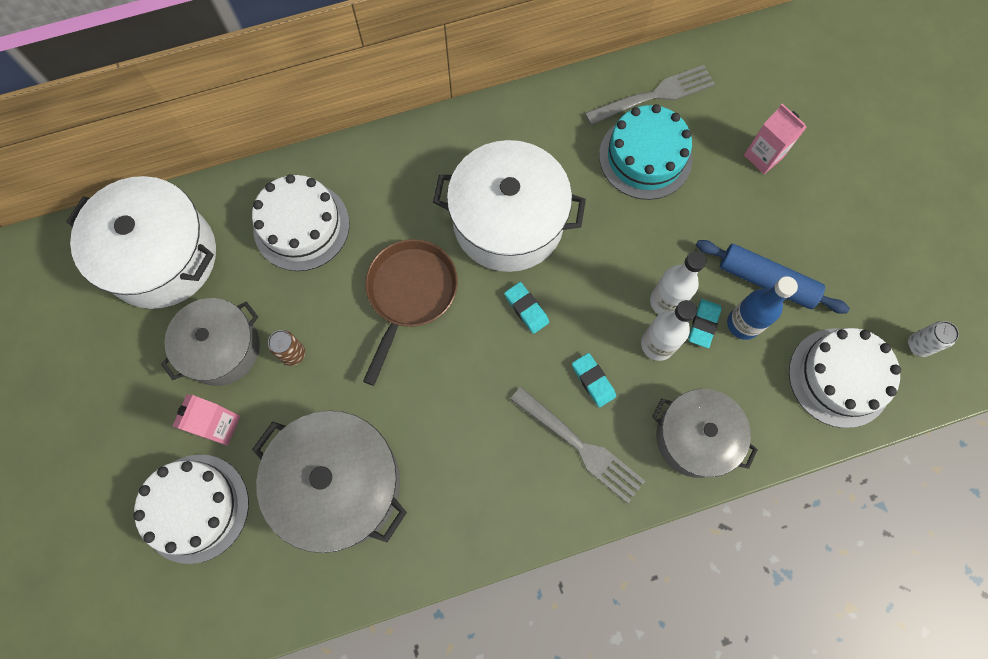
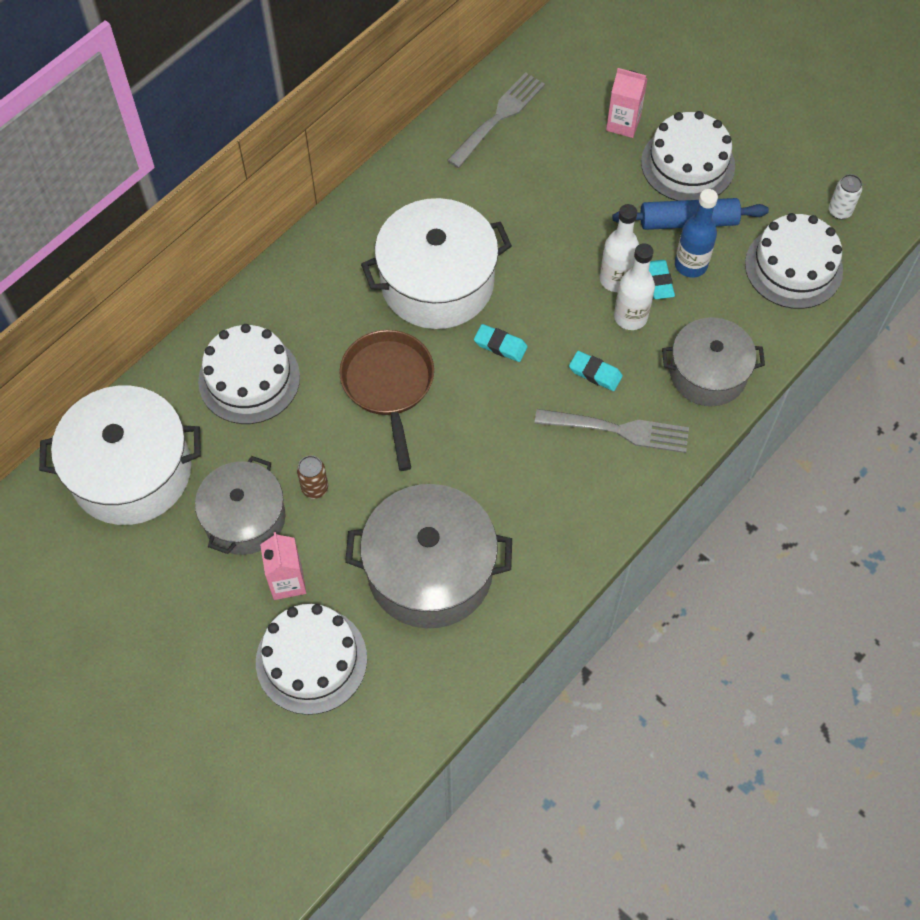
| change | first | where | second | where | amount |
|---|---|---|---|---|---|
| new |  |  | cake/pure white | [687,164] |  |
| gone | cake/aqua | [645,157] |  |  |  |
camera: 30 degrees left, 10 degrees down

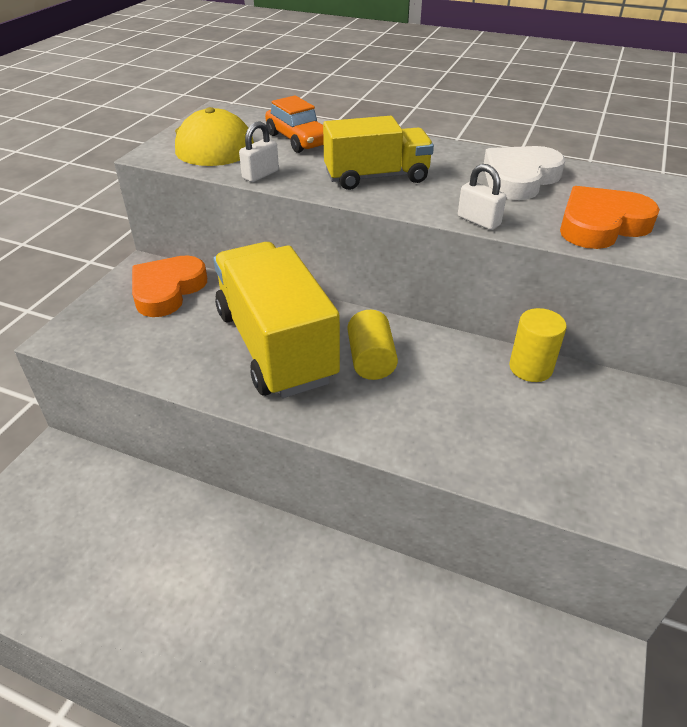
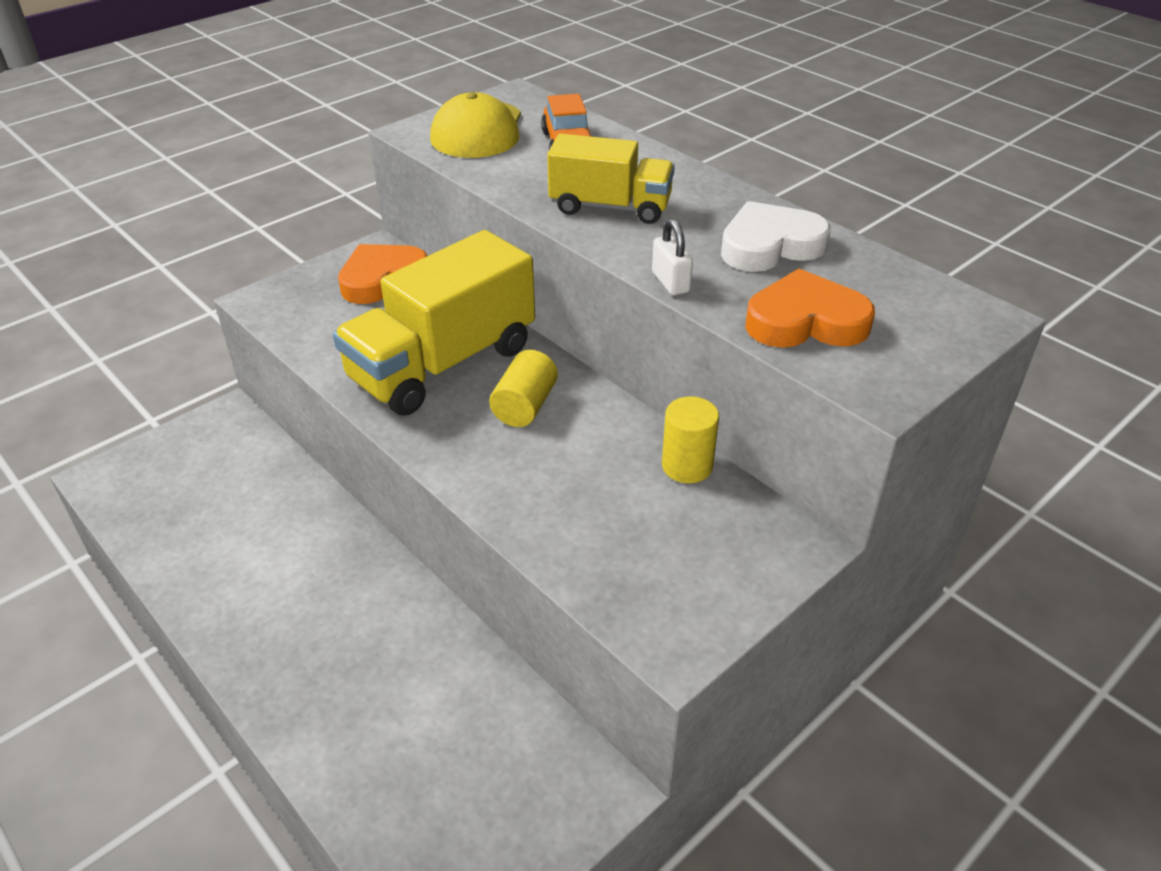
| change | first | where | second | where | amount |
|---|---|---|---|---|---|
| rotated | toy truck/yellow | [275,346] |  | [443,364] | 135 degrees counterclockwise |
| gone | small lock/pure white | [260,175] |  |  |  |
camera: 25 degrees right, 0 degrees up

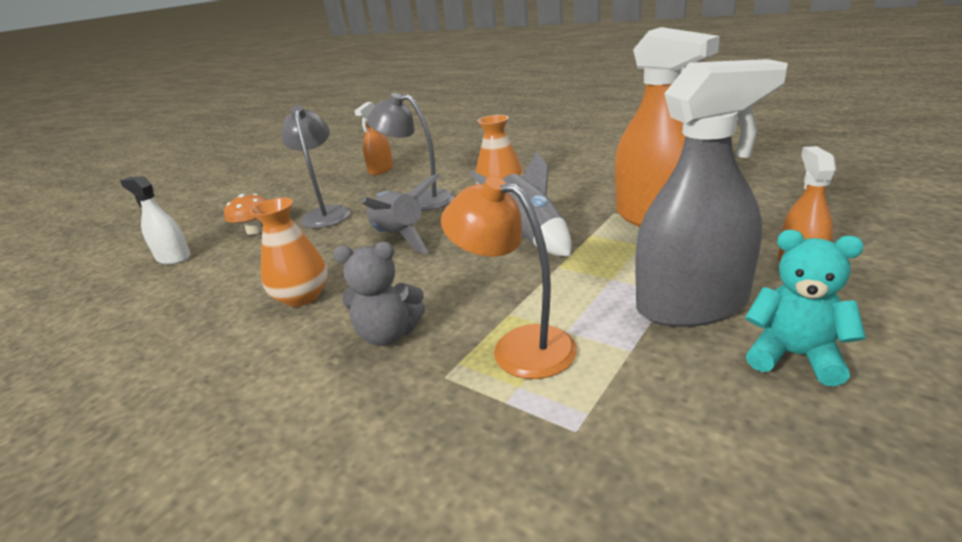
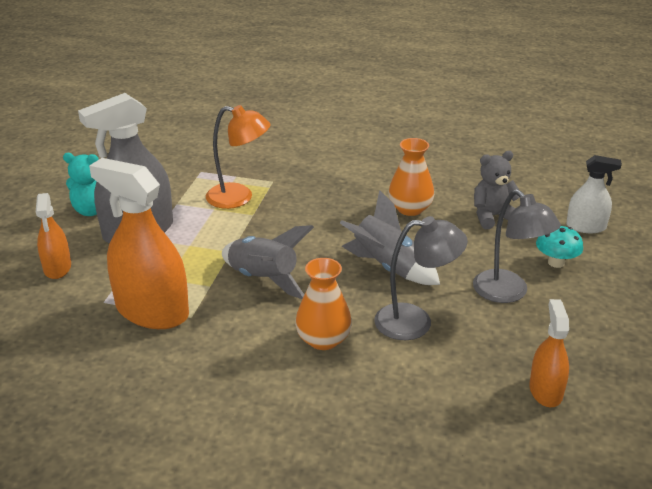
| change | first | where | second | where | amount |
|---|---|---|---|---|---|
| shifted | teddy/gray | [388,334] |  | [492,216] |  |
| repainted | mushroom/orange | [255,231] | mushroom/aqua | [556,262] |  |
camera: 155 degrees right, 5 degrees up

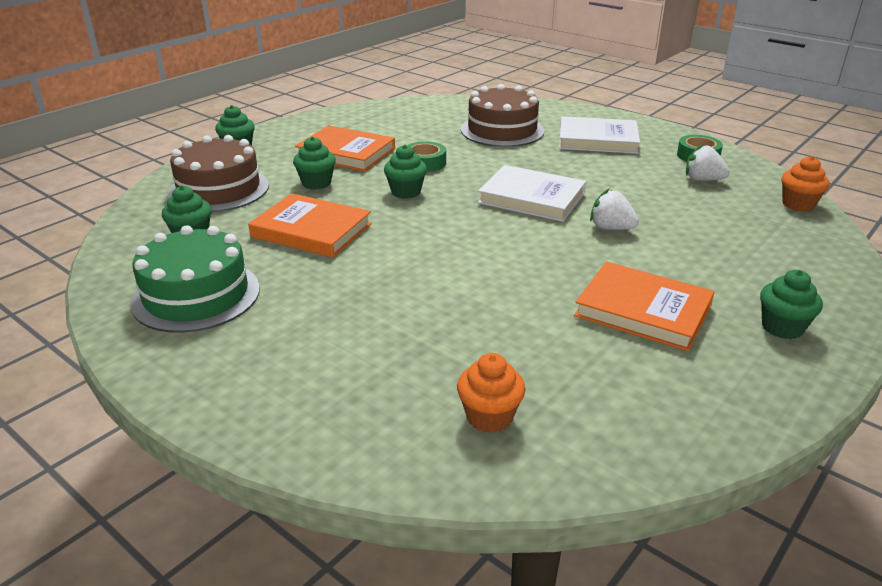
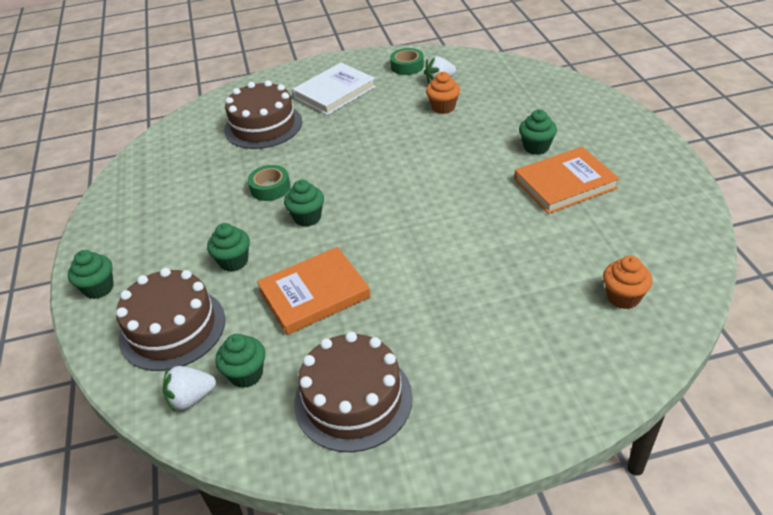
| change | first | where | second | where | amount |
|---|---|---|---|---|---|
| shifted | strawberry/pure white | [611,228] |  | [191,398] |  |
| repainted | cake/leaf-green | [196,295] | cake/dark brown | [353,400] |  |
| shifted | muffin/orange | [798,204] |  | [443,107] |  |
| shifted | muffin/leaf-green | [782,327] |  | [536,147] |  |
| gone | hardcover/orange | [346,153] |  |  |  |
| gone | hardcover/pure white | [531,198] |  |  |  |
camera: 50 degrees left, 10 degrees up

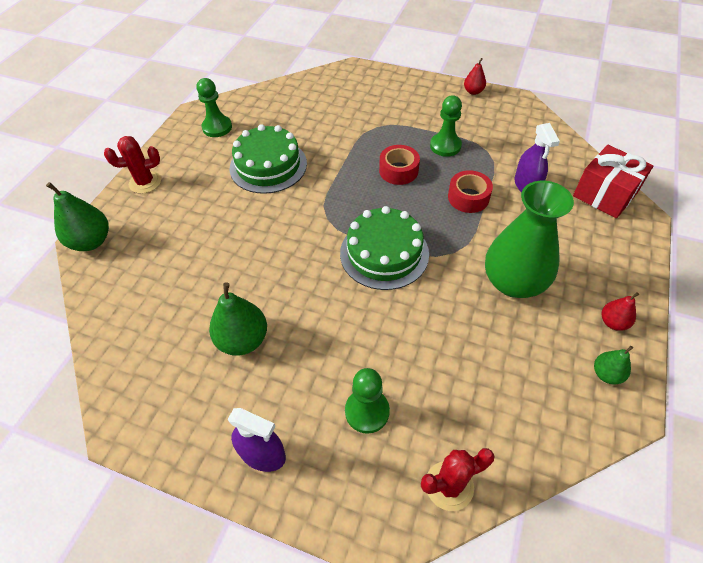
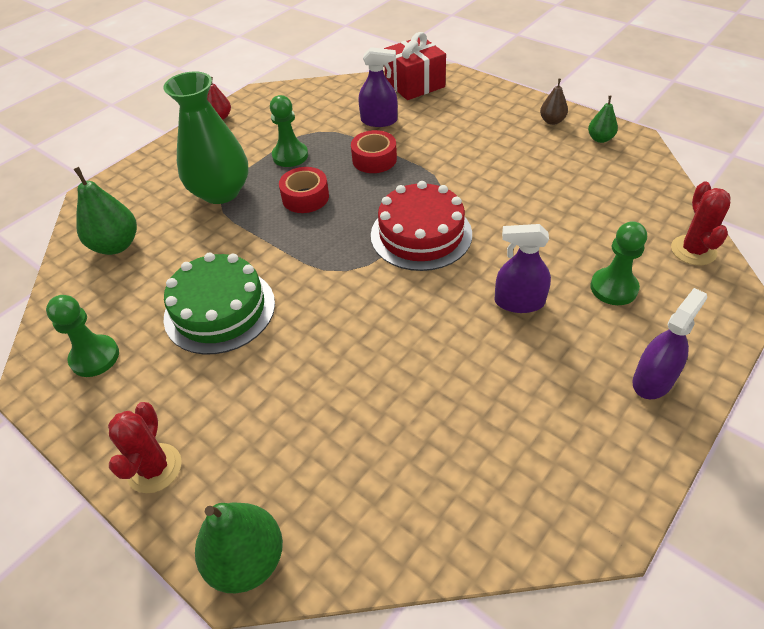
| change | first | where | second | where | amount |
|---|---|---|---|---|---|
| shifted | toy pear/leaf-green | [243,340] |  | [116,245] |  |
| shifted | vase/leaf-green | [513,282] |  | [221,192] |  |
| repainted | cake/leaf-green | [384,253] | cake/red | [421,234] |  |
| new |  |  | spray cleaner/royal purple | [519,302] |  |
| repainted | toy pear/red | [613,322] | toy pear/dark brown | [552,121] |  |
camera: 70 degrees left, 5 degrees down

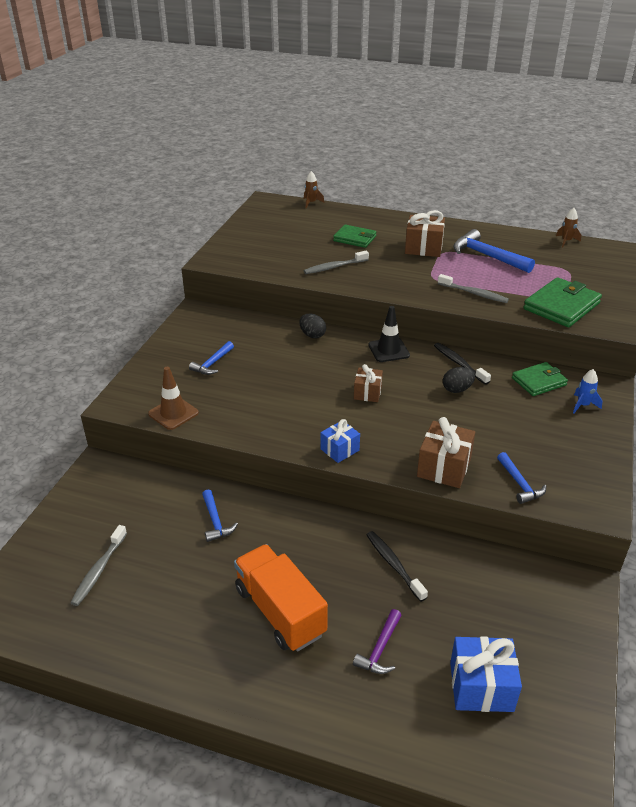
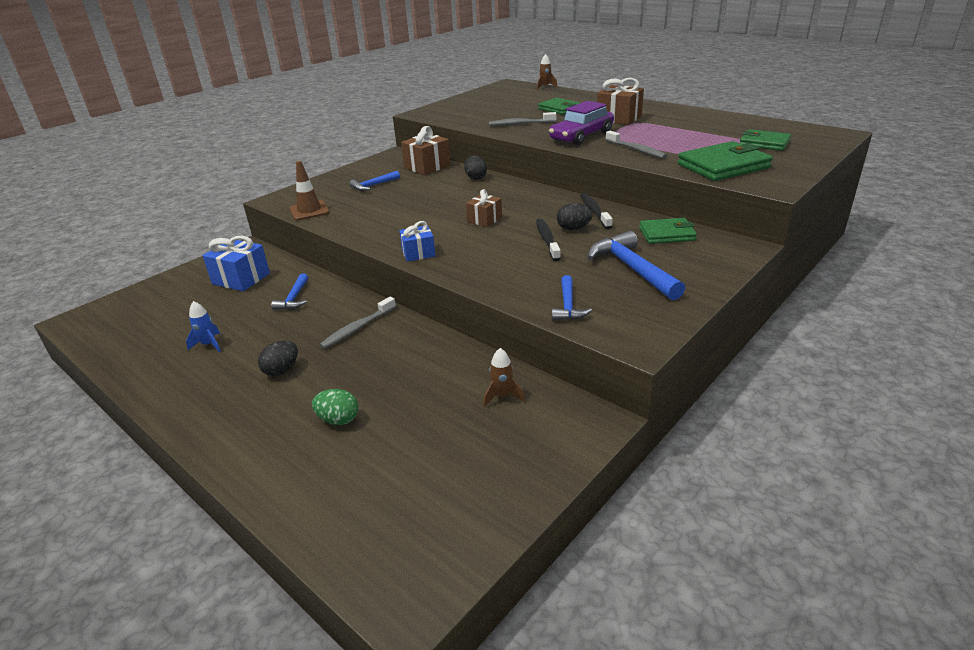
| change | first | where | second | where | amount |
|---|---|---|---|---|---|
| shifted | rocket/cobalt | [583,405] |  | [209,345] |  |
| shifted | gift/cobalt | [481,686] |  | [241,279] |  |
| swapped | toy truck/orange | [280,611] | egg shape/jet-black | [282,370] |  |
| swapped | hammer/royal purple | [380,649] | egg shape/leaf-green | [338,420] |  |
| shifted | tooth brush/gray | [99,570] |  | [357,328] |  |
| shifted | gift/dark brown | [444,467] |  | [427,167] |  |
| shifted | rocket/dark brown | [566,241] |  | [502,396] |  |
| shifted | tooth brush/jet-black | [393,565] |  | [547,240] |  |
| new |  |  | automobile/royal purple | [581,136] |  |
| shifted | hammer/cobalt | [487,256] |  | [632,269] |  |
| new |  |  | card wallet/leaf-green | [764,143] |  |
| gone | traffic cone/jet-black | [388,350] |  |  |  |
camera: 25 degrees right, 5 degrees down

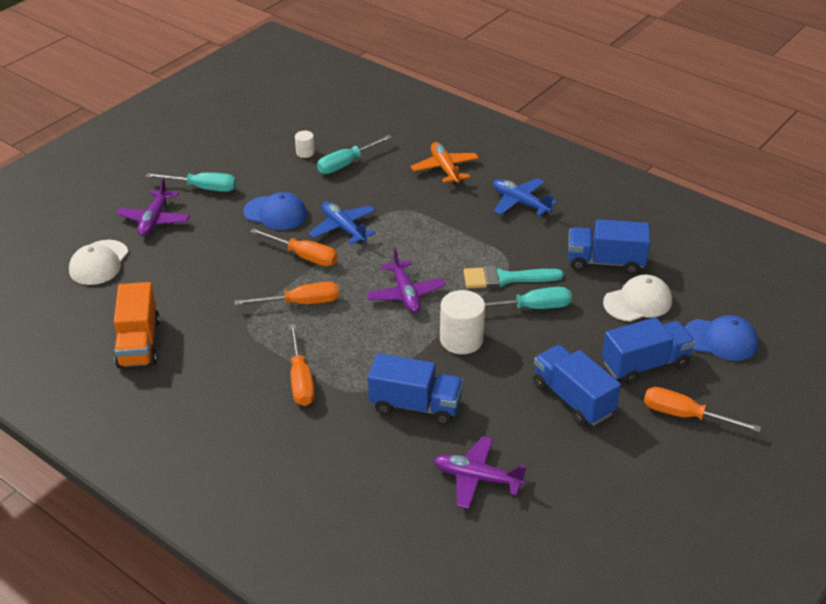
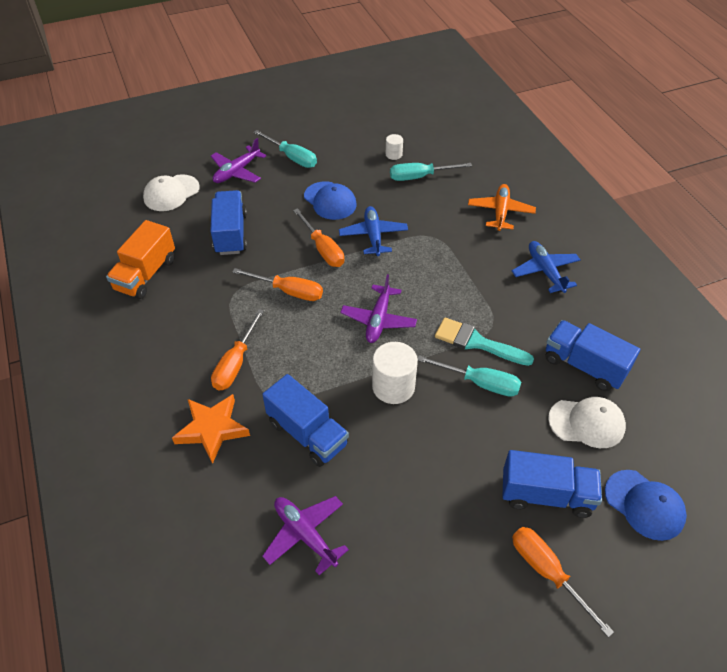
| change | first | where | second | where | amount |
|---|---|---|---|---|---|
| new |  |  | star/orange | [212,429] |  |
| shifted | toy truck/cobalt | [572,399] |  | [231,234] |  |
camera: 30 degrees right, 10 degrees up

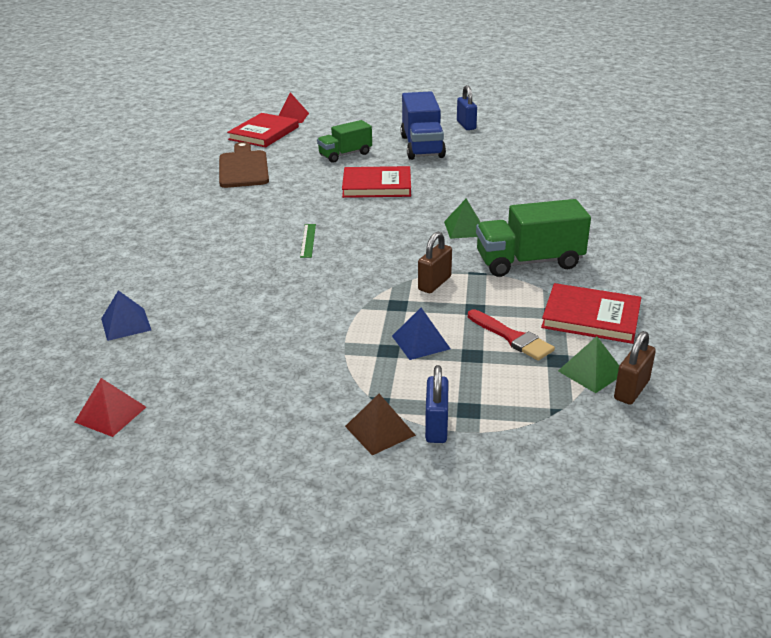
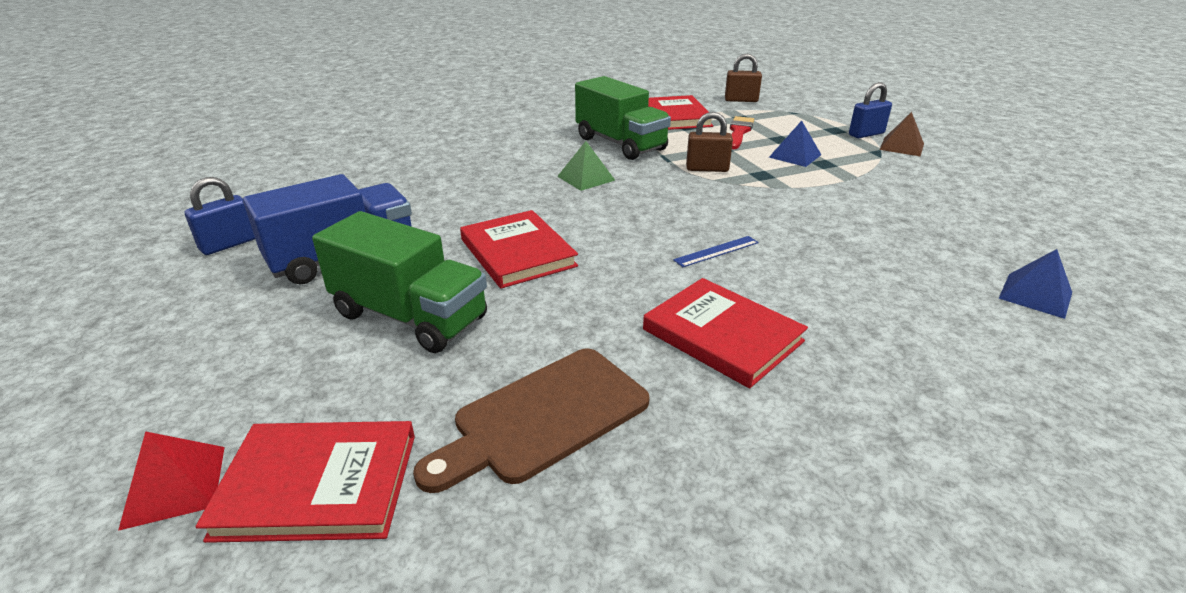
| change | first | where | second | where | amount |
|---|---|---|---|---|---|
| scaled | toy truck/leaf-green | [345,154] |  | [410,316] | x1.55 |
| new |  |  | hardcover/red | [722,335] |  |
| repainted | straightedge/leaf-green | [308,240] | straightedge/cobalt | [716,251] |  |
| gone | solid pyramid/red | [110,414] |  |  |  |
| gone | solid pyramid/leaf-green | [591,372] |  |  |  |
camera: 120 degrees left, 0 degrees up

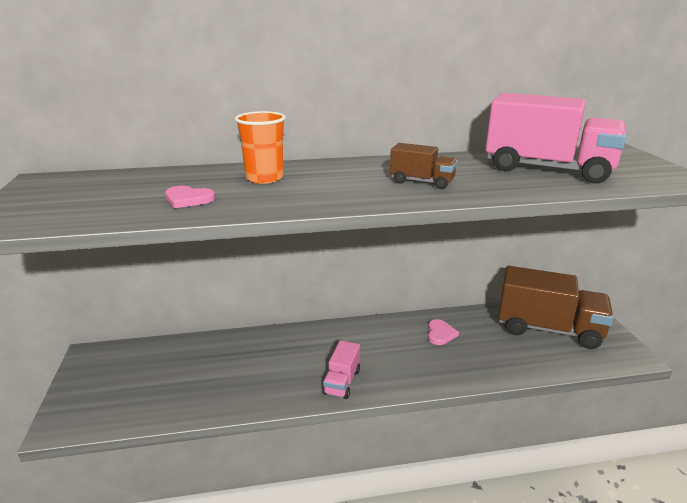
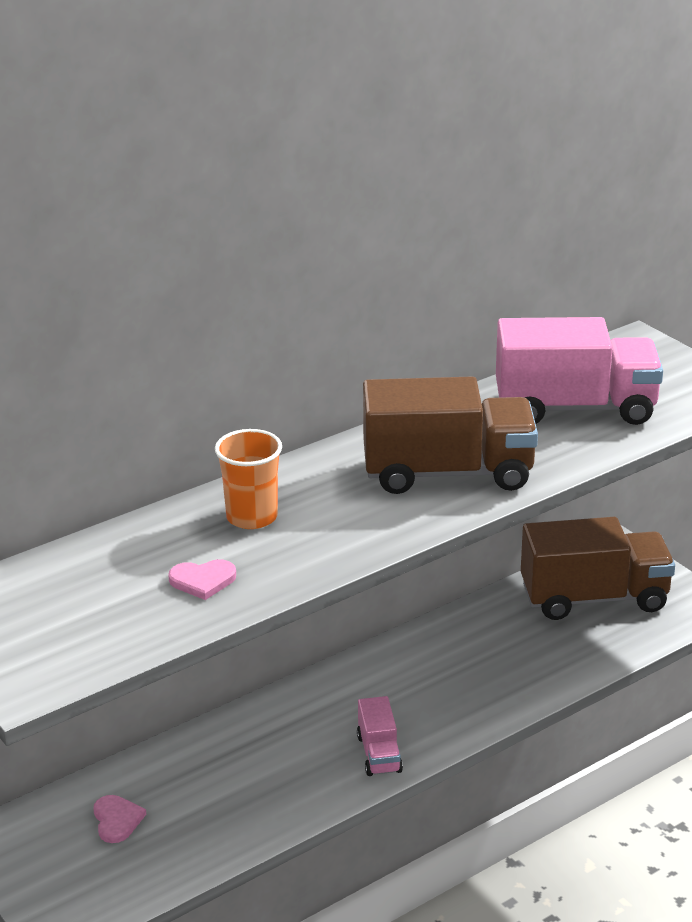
| change | first | where | second | where | amount |
|---|---|---|---|---|---|
| shifted | heart/rose-pink | [440,334] |  | [117,820] |  |
| scaled | toy truck/dark brown | [422,182] |  | [447,473] | x2.09 |
camera: 25 degrees left, 5 degrees up

